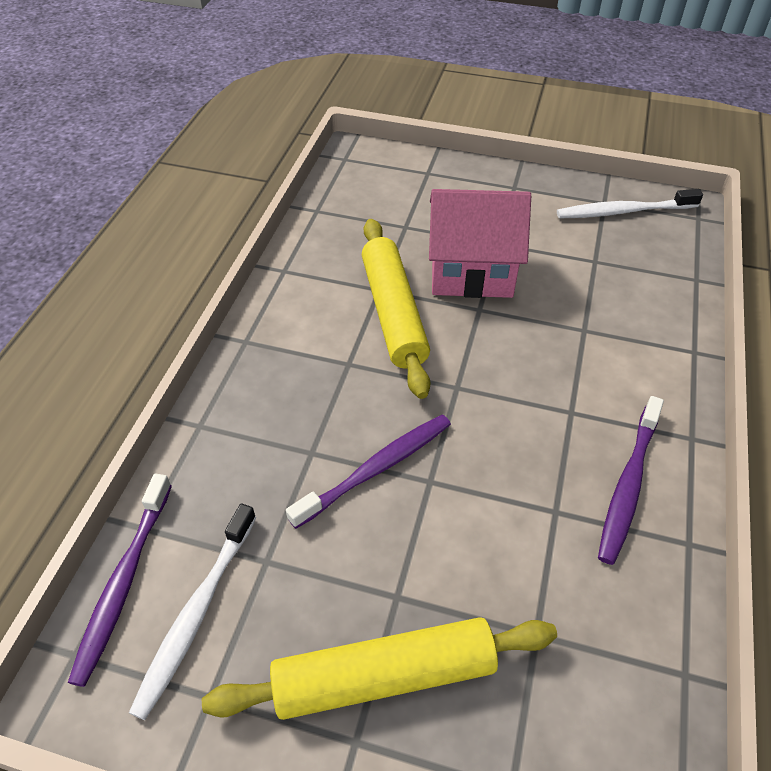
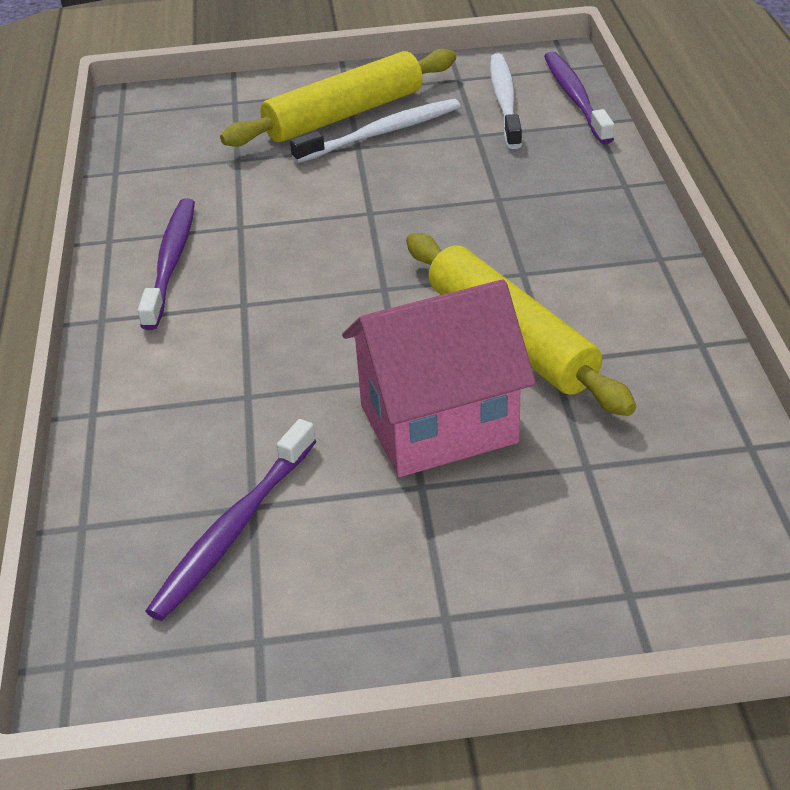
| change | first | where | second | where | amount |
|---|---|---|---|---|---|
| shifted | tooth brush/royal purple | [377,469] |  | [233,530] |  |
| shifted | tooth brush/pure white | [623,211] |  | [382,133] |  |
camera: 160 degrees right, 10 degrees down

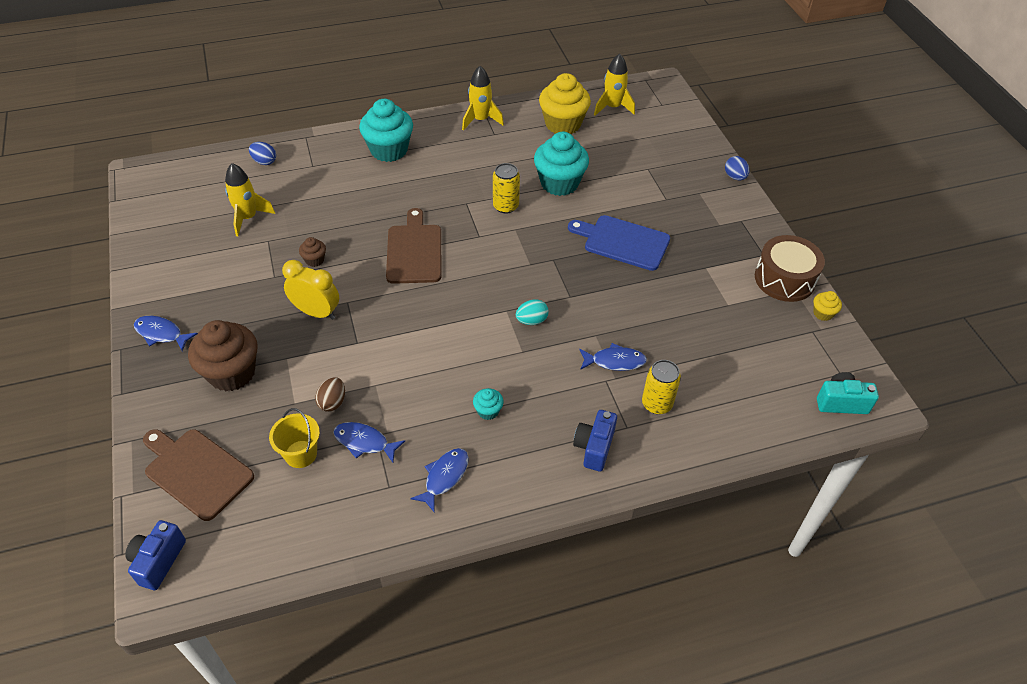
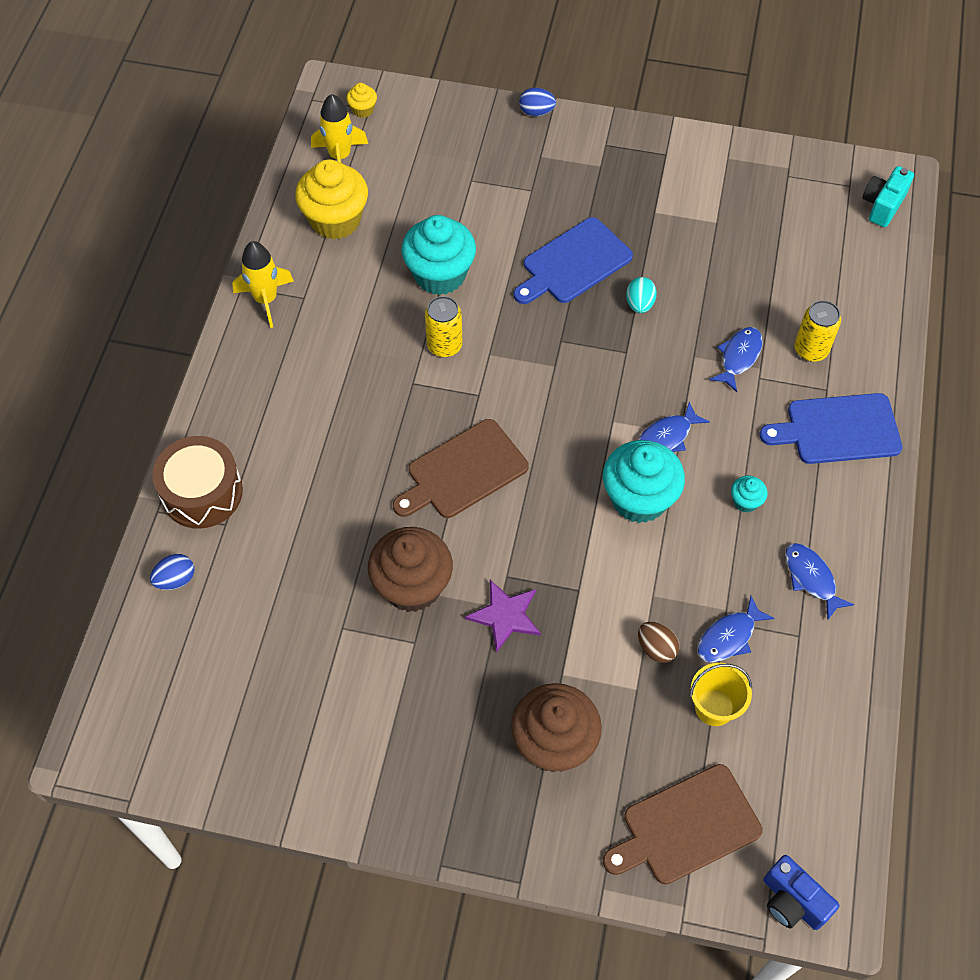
| change | first | where | second | where | amount |
|---|---|---|---|---|---|
| shifted | snare drum/dark brown | [784,279] |  | [202,492] |  |
| shifted | muffin/yellow | [823,313] |  | [363,110] |  |
| scaled | muffin/dark brown | [314,260] |  | [412,586] | x2.22 |
| rotated | bread board/dark brown | [414,251] |  | [463,471] | 60 degrees counterclockwise |
| swapped | bedside clock/yellow | [316,312] | star/royal purple | [505,615] |  |
| shifted | muffin/aqua | [389,150] |  | [639,499] |  |
| shifted | egg shape/aqua | [531,320] |  | [639,304] |  |
| shifted | fish/cobalt | [161,334] |  | [666,437] |  |
| swapped | camera/cobalt | [594,447] | bread board/cobalt | [838,429] |  |
| gone | rocket/yellow | [248,218] |  |  |  |
camera: 60 degrees left, 10 degrees up

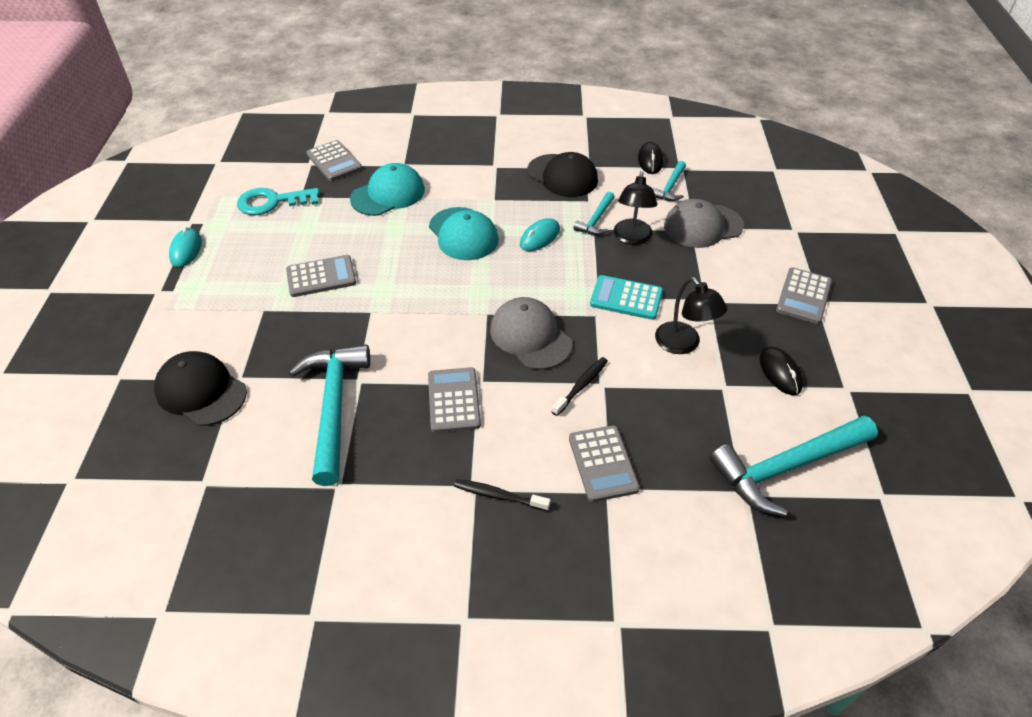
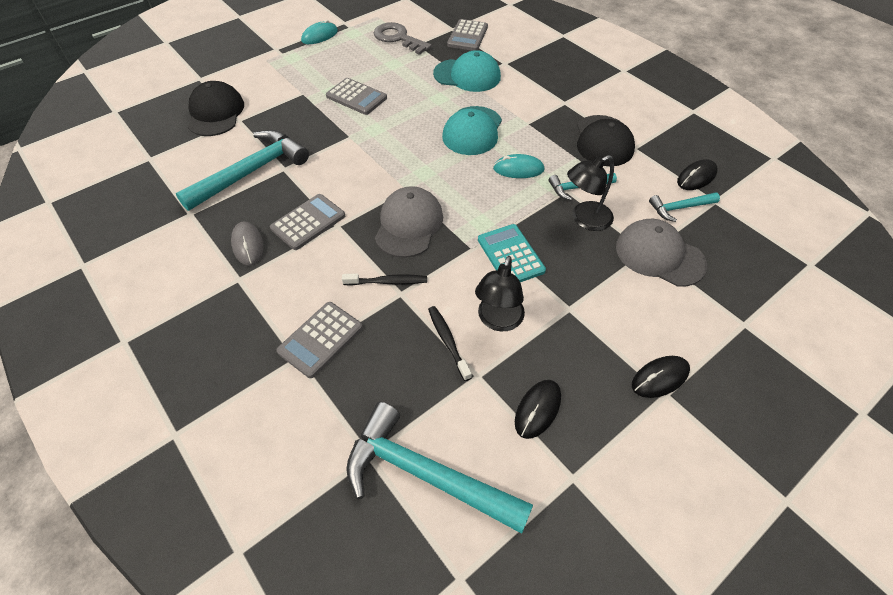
| change | first | where | second | where | amount |
|---|---|---|---|---|---|
| new |  |  | computer mouse/gray | [248,245] |  |
| repainted | latchkey/aqua | [272,202] | latchkey/gray | [398,38] |  |
| shifted | tooth brush/jet-black | [499,496] |  | [448,341] |  |
| swapped | calculator/gray | [803,296] | computer mouse/jet-black | [660,378] |  |
camera: 50 degrees right, 5 degrees up

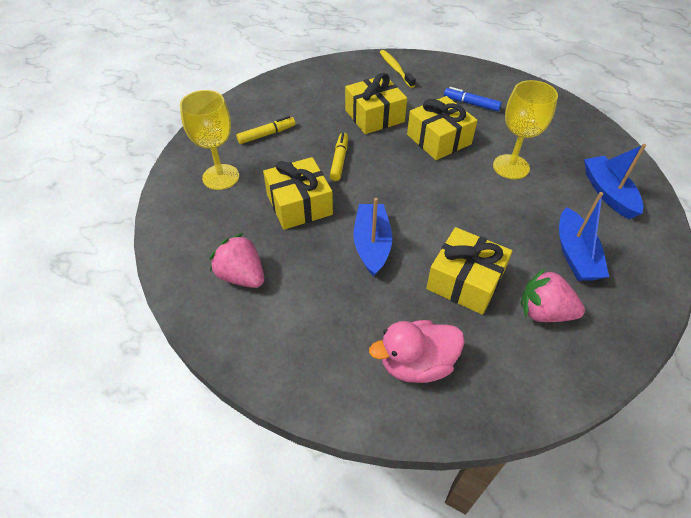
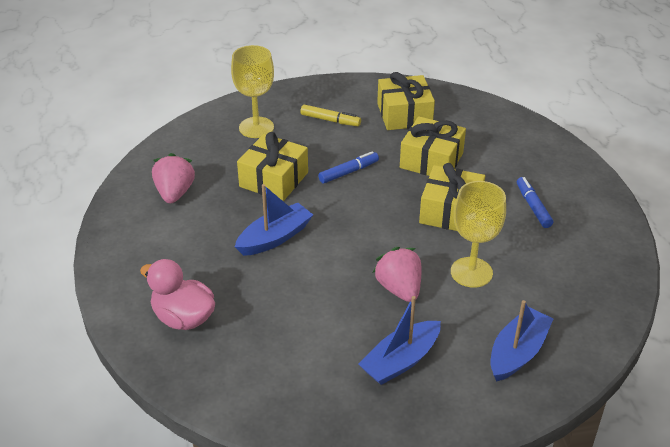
| change | first | where | second | where | amount |
|---|---|---|---|---|---|
| repainted | marker/yellow | [339,160] | marker/cobalt | [349,172] |  |
| shifted | strawberry/rose-pink | [544,312] |  | [399,289] |  |
| shifted | gift/yellow | [465,281] |  | [404,114] |  |
| gone | tooth brush/yellow | [395,69] |  |  |  |
camera: 50 degrees right, 10 degrees down

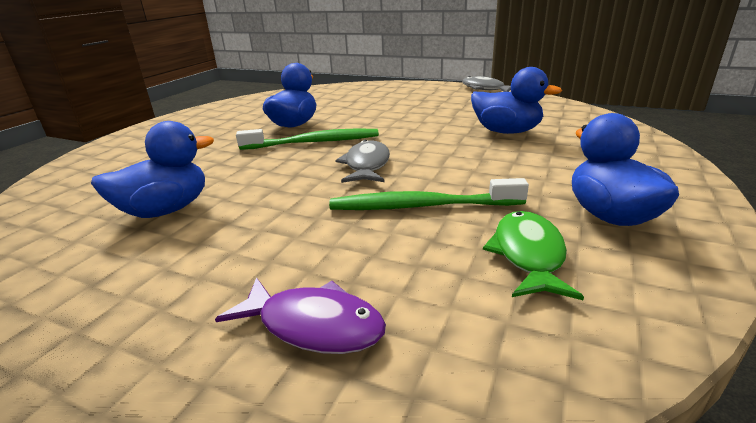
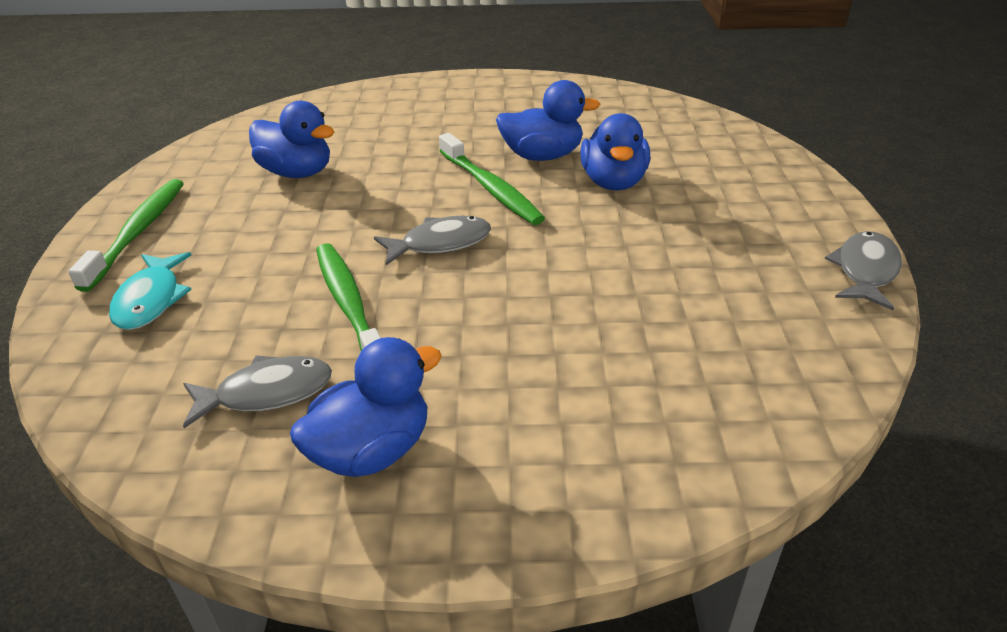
| change | first | where | second | where | amount |
|---|---|---|---|---|---|
| new |  |  | tooth brush/leaf-green | [138,232] |  |
| repainted | fish/royal purple | [314,325] | fish/aqua | [151,300] |  |
| repainted | fish/leaf-green | [528,255] | fish/gray | [267,393] |  |
| shifted | duck/cobalt | [506,131] |  | [613,182] |  |
camera: 65 degrees right, 10 degrees up

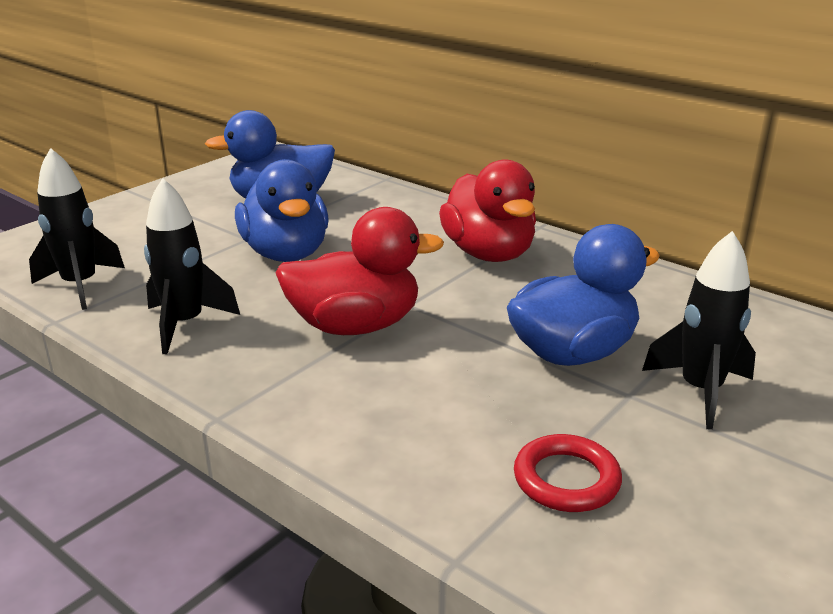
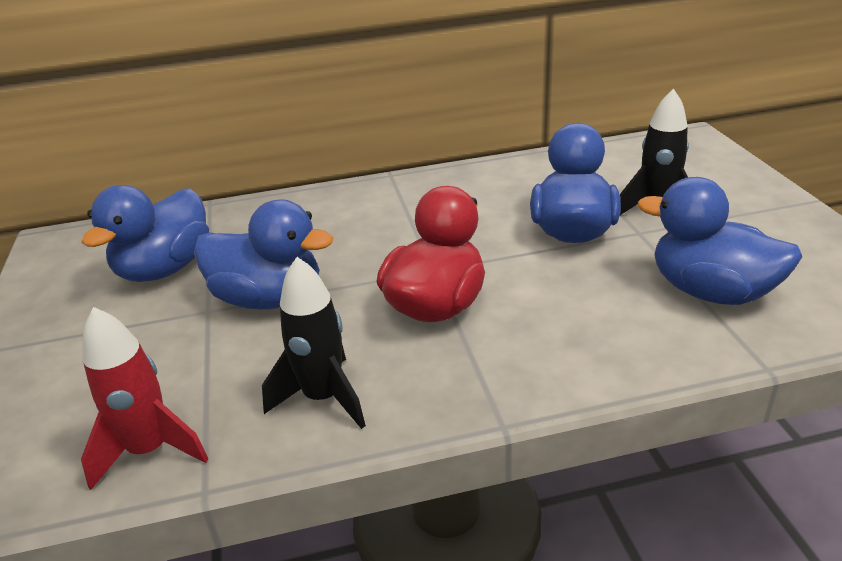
| change | first | where | second | where | amount |
|---|---|---|---|---|---|
| repainted | rocket/jet-black | [80,286] | rocket/red | [150,450] |  |
| swapped | ring/red | [566,479] | duck/cobalt | [711,292] |  |
| gone | duck/red | [489,254] |  |  |  |
camera: 50 degrees left, 5 degrees up

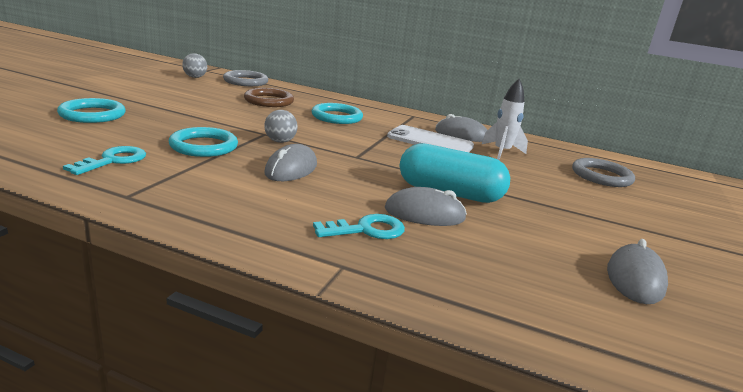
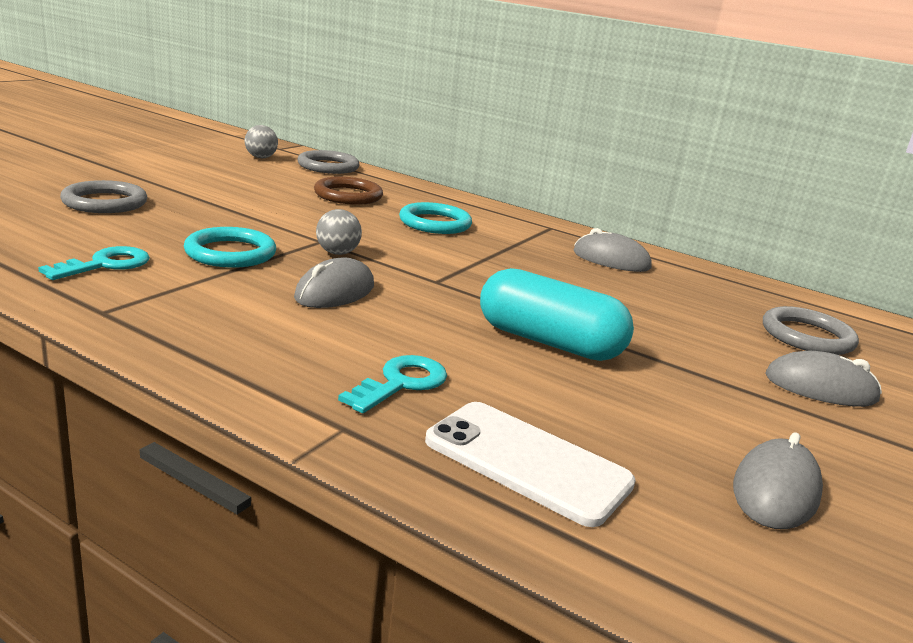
| change | first | where | second | where | amount |
|---|---|---|---|---|---|
| repainted | ring/aqua | [92,114] | ring/gray | [105,202] |  |
| rotated | latchkey/aqua | [366,230] |  | [401,383] | 45 degrees counterclockwise |
| shifted | phone/pure white | [430,141] |  | [527,462] |  |
| shifted | computer mouse/gray | [424,214] |  | [820,388] |  |
| gone | rocket/pure white | [501,152] |  |  |  |
camera: 10 degrees right, 0 degrees up

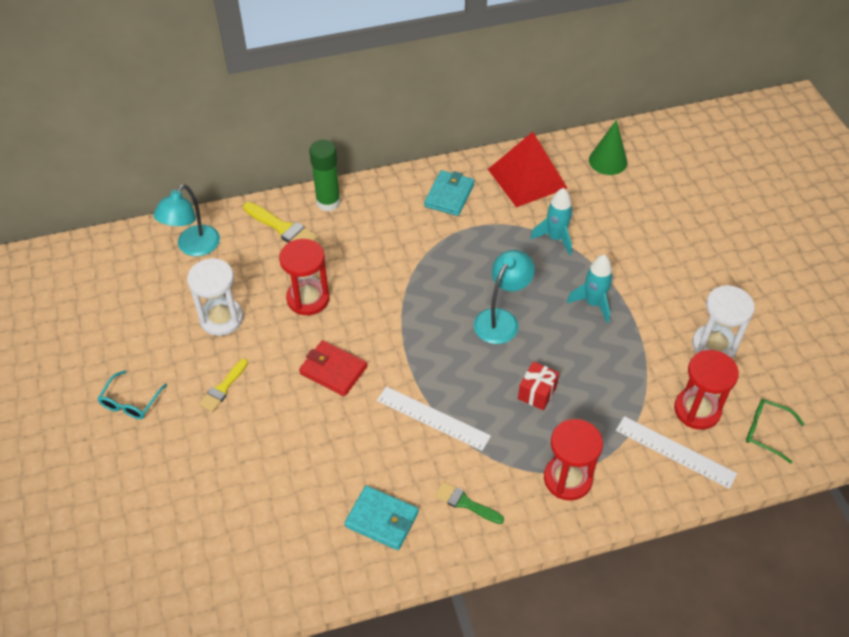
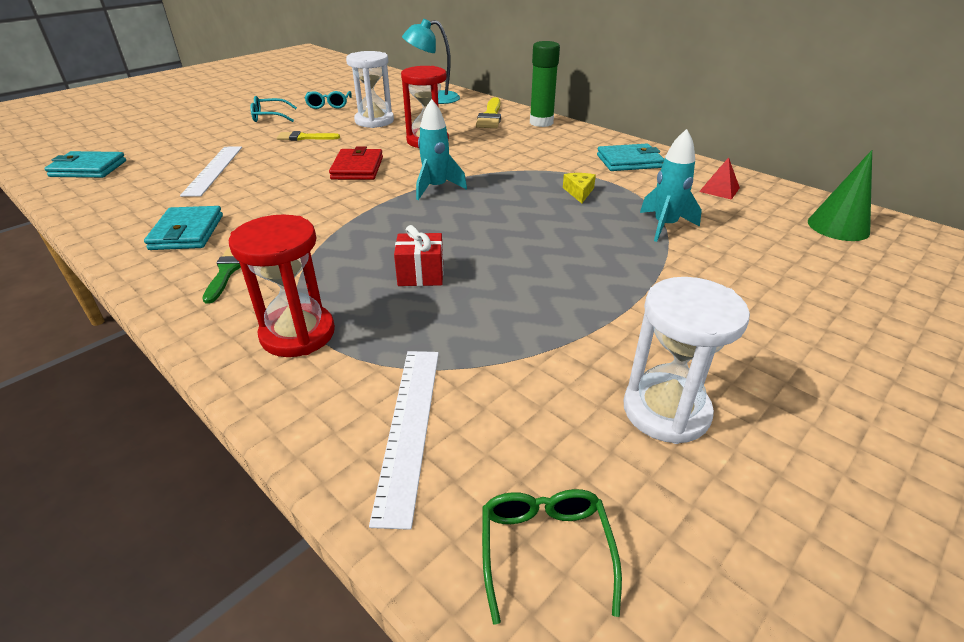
| change | first | where | second | where | amount |
|---|---|---|---|---|---|
| new |  |  | card wallet/aqua | [88,169] |  |
| shifted | straightedge/pure white | [433,418] |  | [214,170] |  |
| new |  |  | glasses/aqua | [329,105] |  |
| shifted | rocket/aqua | [593,303] |  | [436,188] |  |
| new |  |  | cheese/yellow | [579,192] |  |
| scaled | solid pyramid/red | [527,178] |  | [719,189] | x0.42 |
| gone | reading lamp/aqua | [501,319] |  |  |  |
| gone | sandglass/red | [697,410] |  |  |  |
camera: 60 degrees right, 15 degrees down

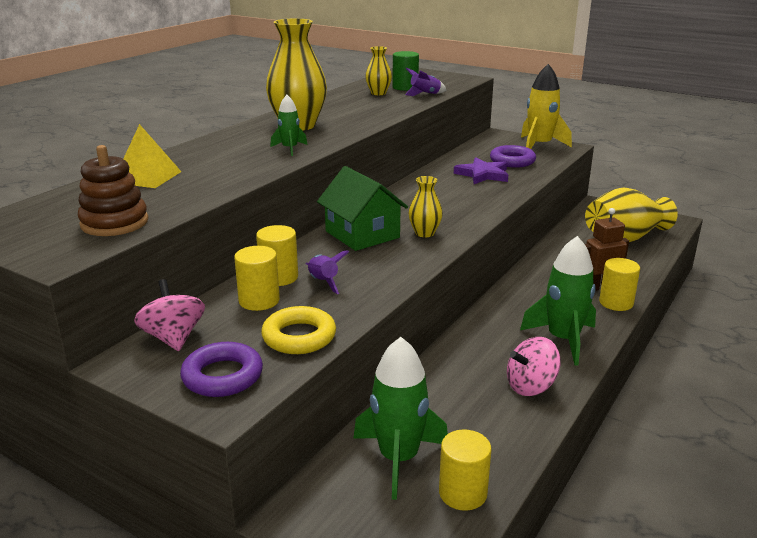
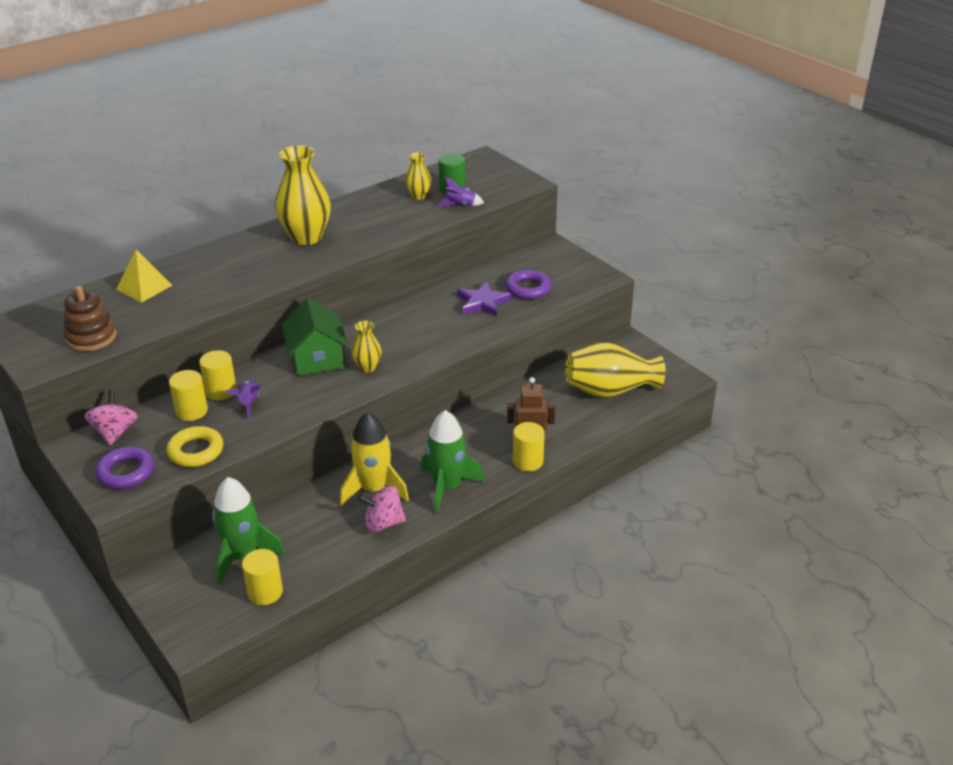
| change | first | where | second | where | amount |
|---|---|---|---|---|---|
| shifted | rocket/yellow | [539,146] |  | [374,489] |  |
| gone | rocket/leaf-green | [290,149] |  |  |  |
camera: 20 degrees right, 10 degrees up

